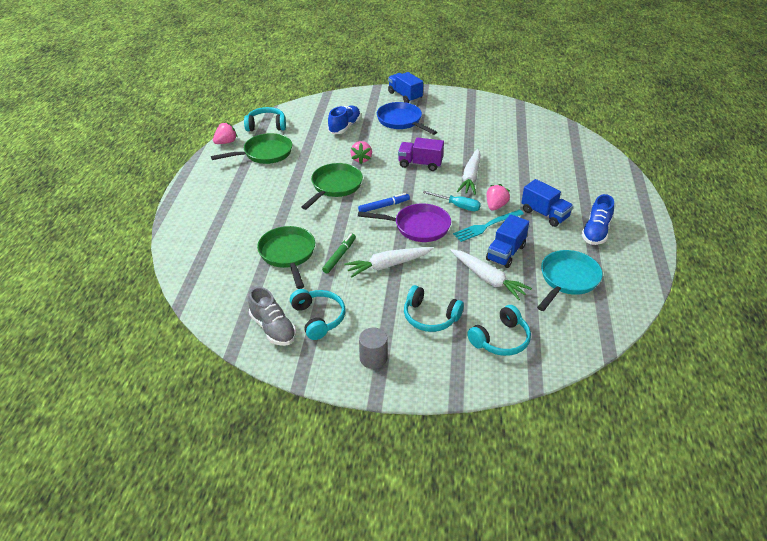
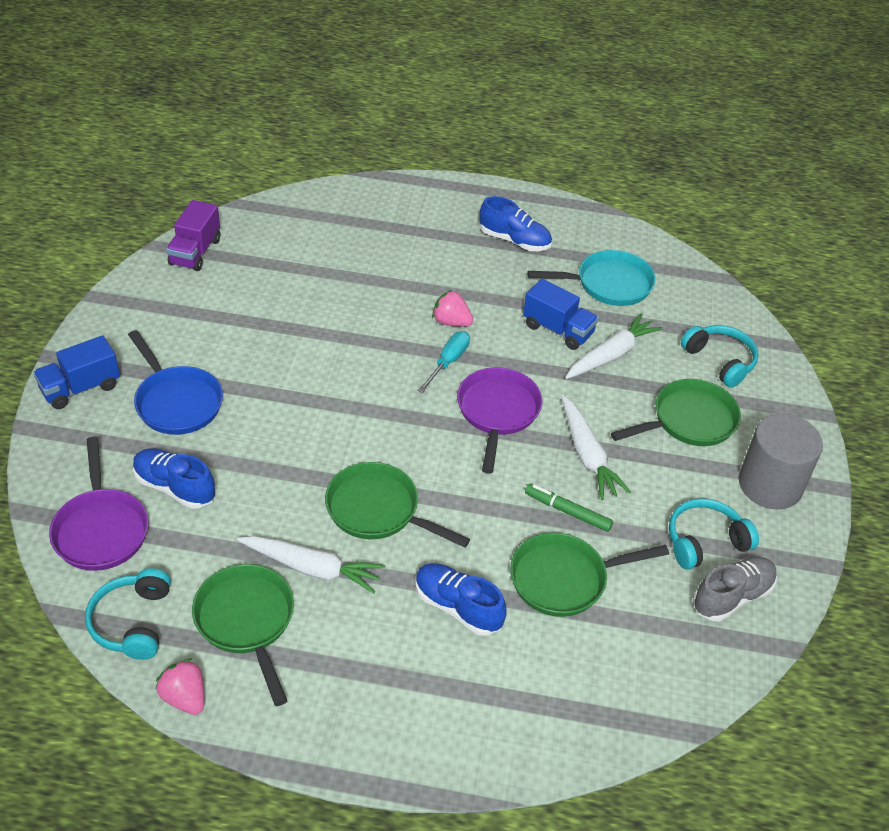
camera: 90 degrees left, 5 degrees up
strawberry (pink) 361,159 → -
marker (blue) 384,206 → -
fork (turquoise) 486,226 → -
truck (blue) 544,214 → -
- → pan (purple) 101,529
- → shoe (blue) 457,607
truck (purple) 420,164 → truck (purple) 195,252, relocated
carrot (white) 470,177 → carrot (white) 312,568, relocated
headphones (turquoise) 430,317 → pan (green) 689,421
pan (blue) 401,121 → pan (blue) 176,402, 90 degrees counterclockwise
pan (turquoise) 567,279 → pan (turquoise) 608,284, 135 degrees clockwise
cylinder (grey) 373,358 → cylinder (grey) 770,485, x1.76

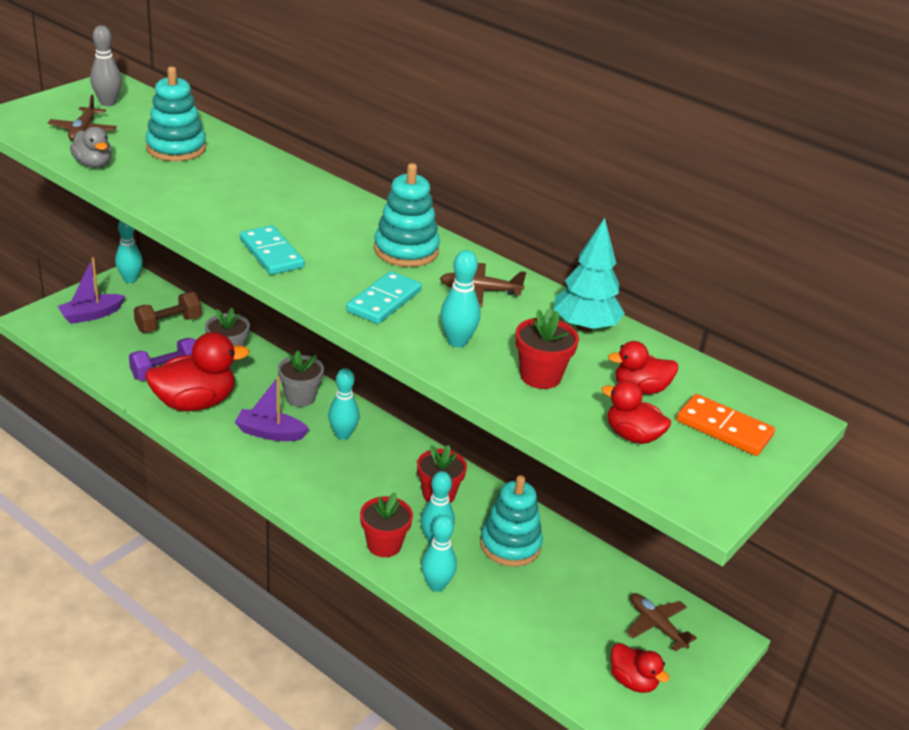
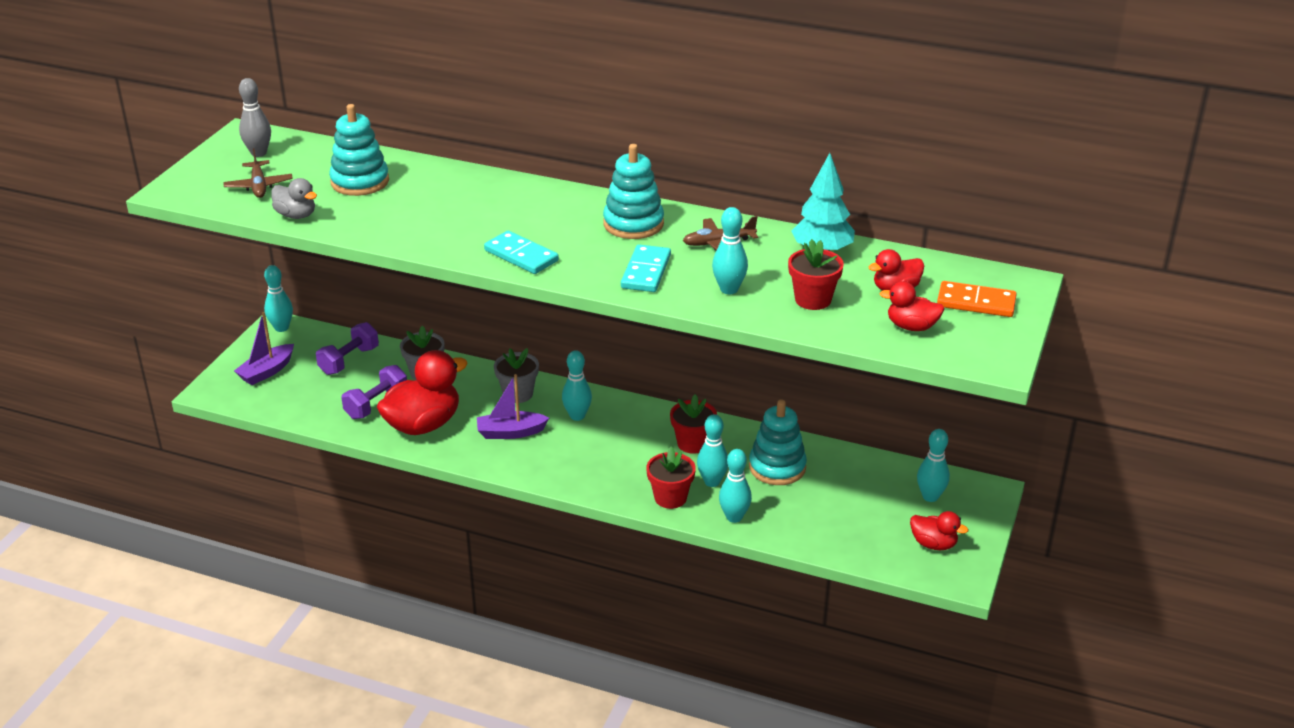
camera: 15 degrees left, 0 degrees up
plane (brown) 656,626 → bowling pin (turquoise) 930,496
dumbbell (brown) 168,324 → dumbbell (purple) 349,360

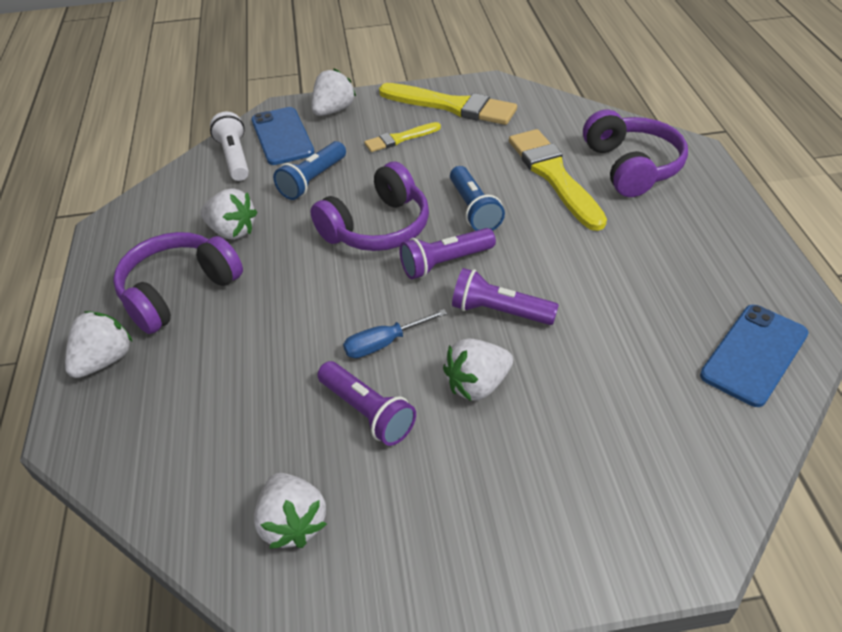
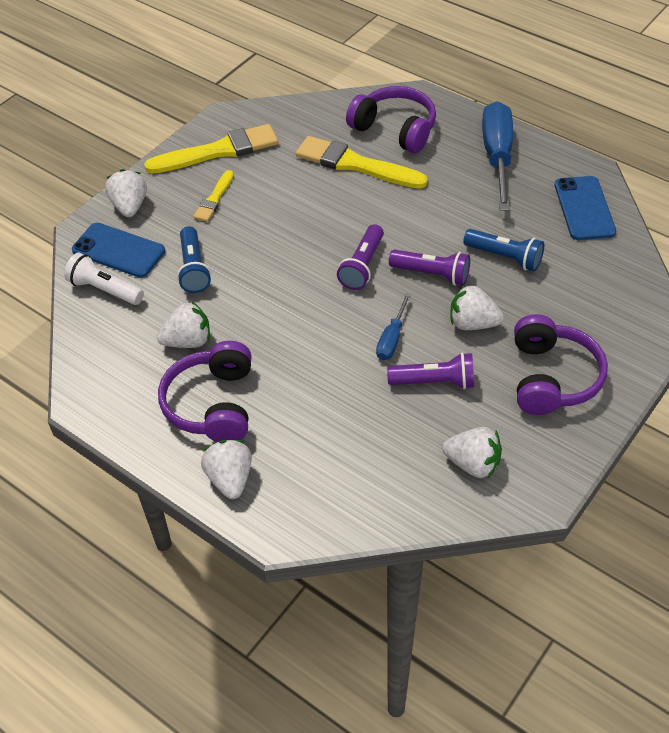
camera: 45 degrees left, 5 degrees up
- → screwdriver (blue) 497,156
headphones (purple) 377,227 → headphones (purple) 551,377, relocated
flashlight (blue) 474,210 → flashlight (blue) 505,257, relocated
strawberry (white) 477,385 → strawberry (white) 472,323, 90 degrees clockwise
flashlight (purple) 499,312 → flashlight (purple) 432,274, 135 degrees counterclockwise

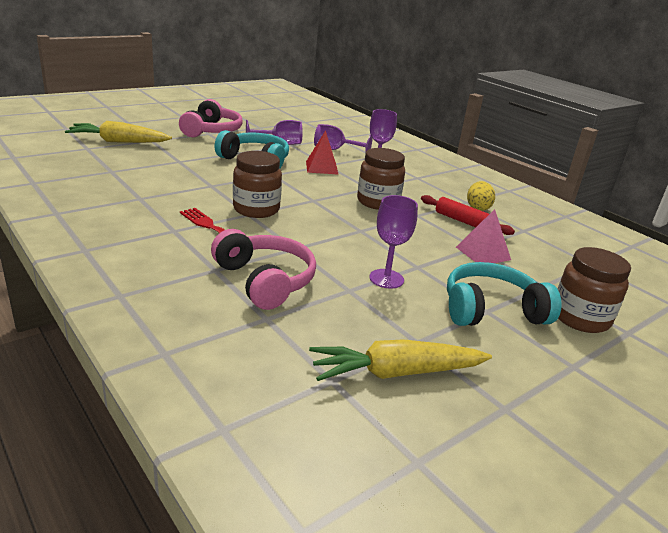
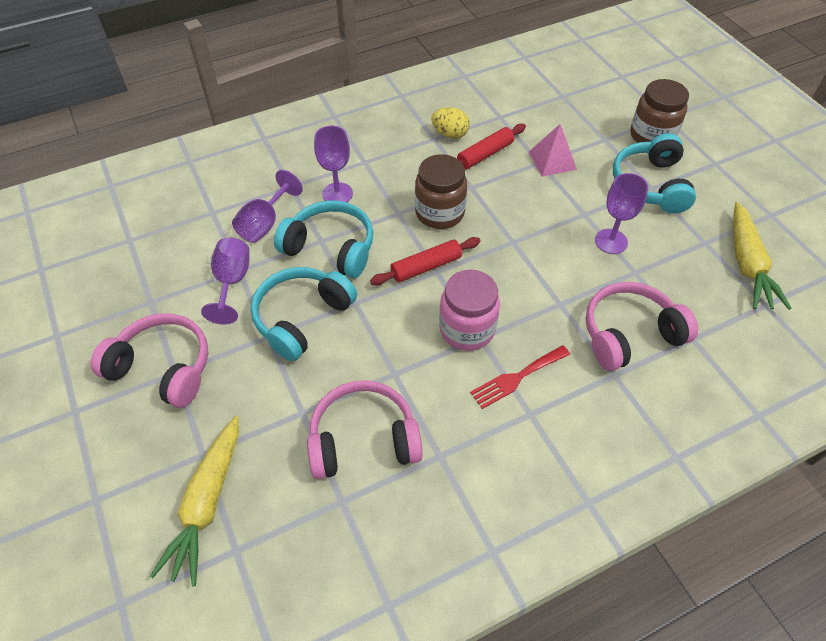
camera: 75 degrees left, 25 degrees up
- → headphones (pink) 363,439
- → rolling pin (red) 426,267
pyramid (red) 321,167 → headphones (turquoise) 331,248
jar (brown) 256,209 → jar (pink) 467,329

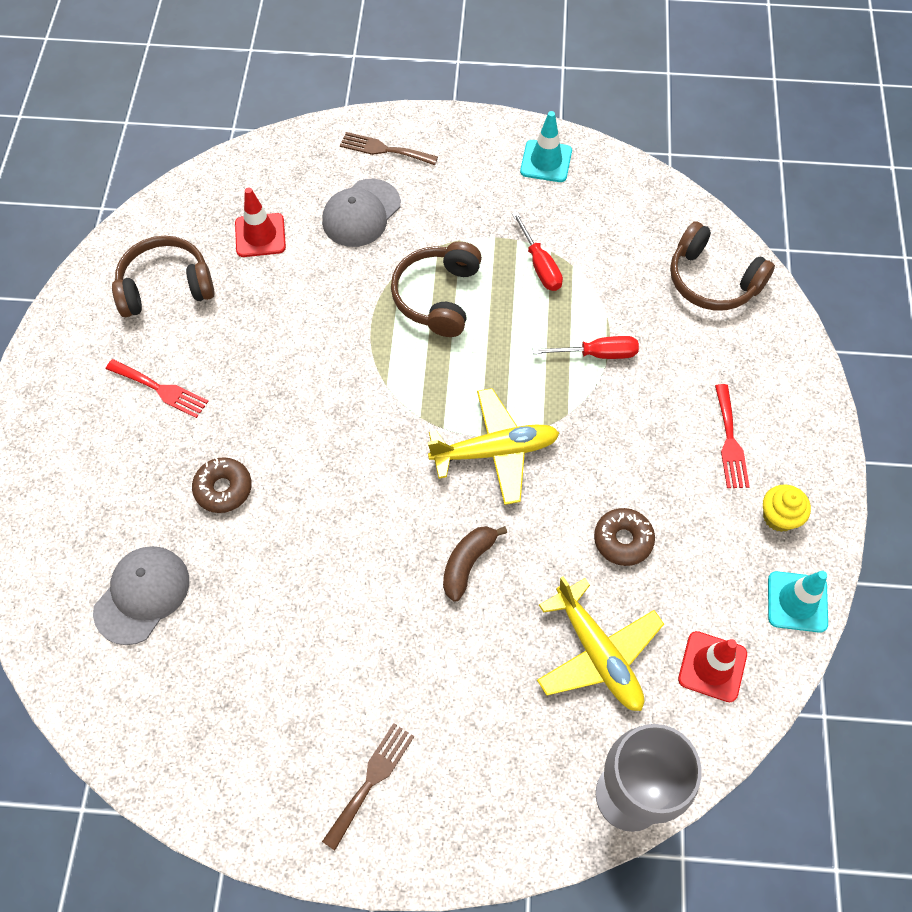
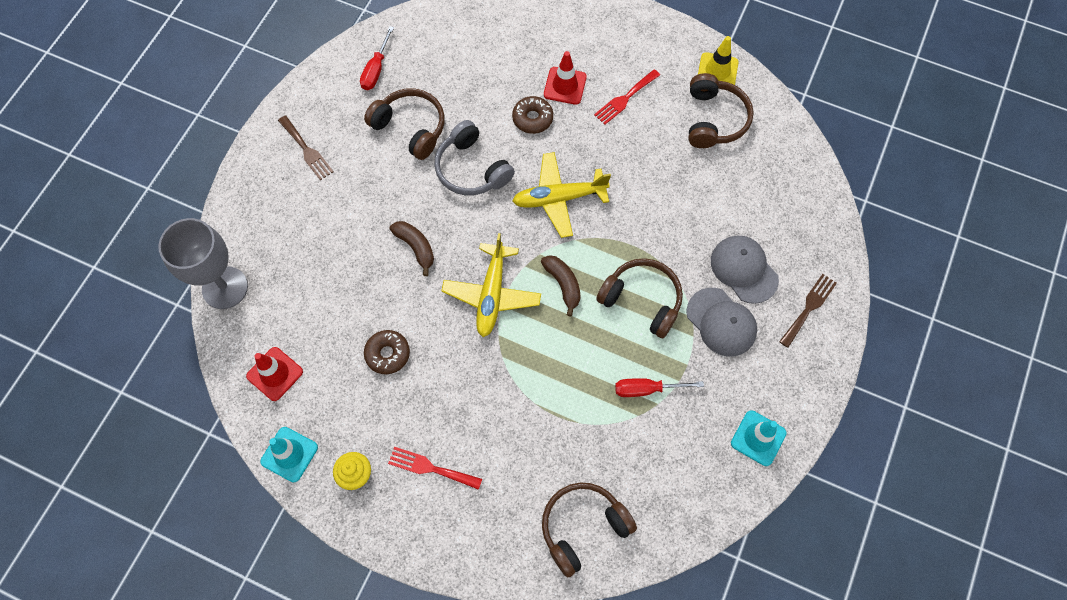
camera: 110 degrees right, 5 degrees up
- → headphones (brown) 410,128
- → headphones (grey) 471,169
- → banana (brown) 563,284
- → traffic cone (yellow) 717,71
cap (grey) 142,595 → cap (grey) 721,322, relocated
traffic cone (red) 260,235 → traffic cone (red) 565,86, relocated
screwdriver (red) 598,354 → screwdriver (red) 376,69, relocated
plane (yellow) 598,653 → plane (yellow) 559,198, relocated

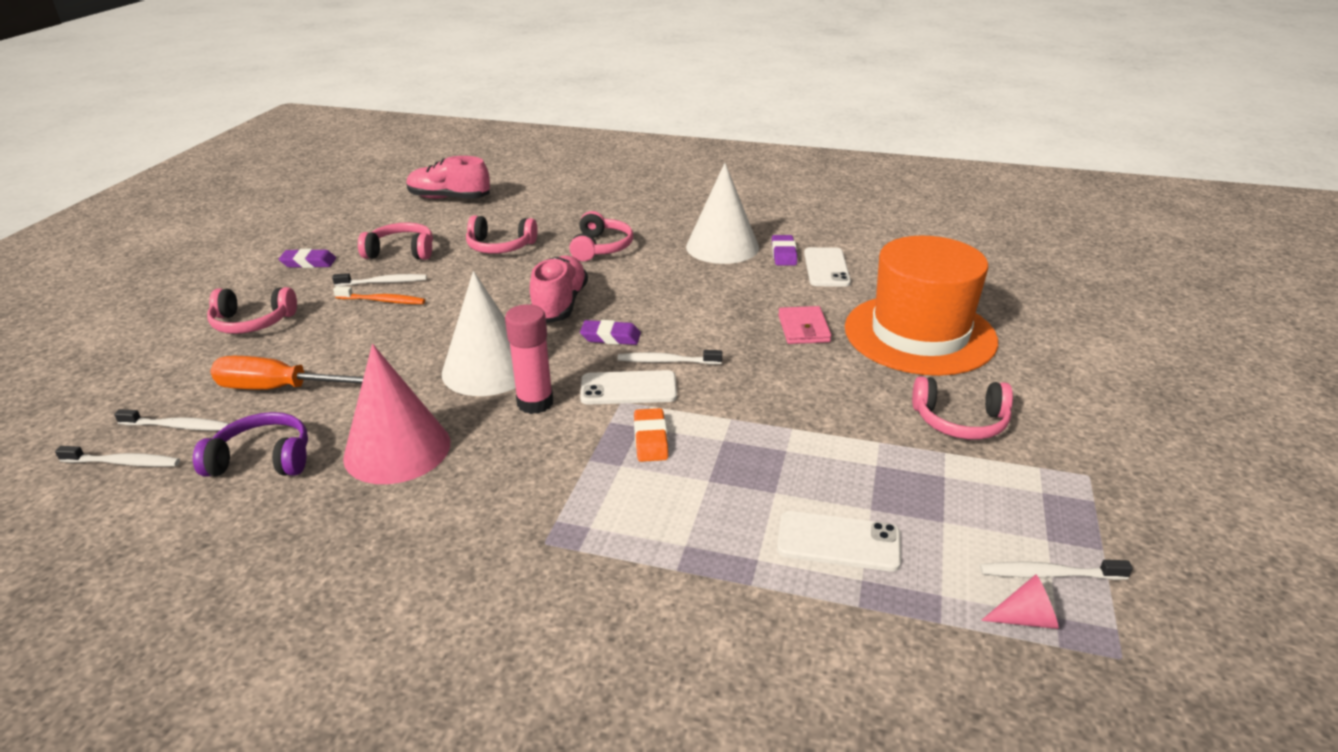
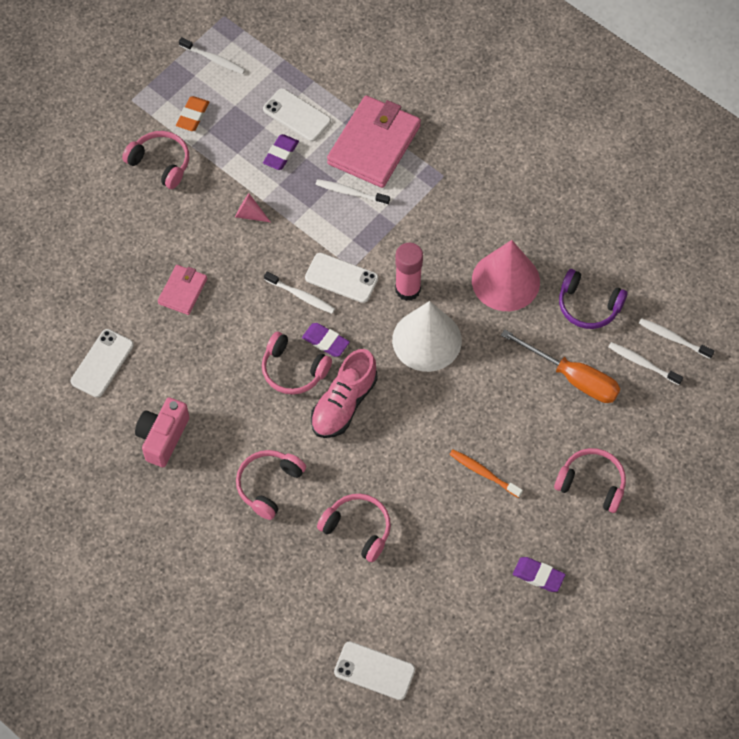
camera: 155 degrees left, 30 degrees up
hat (orange) 919,334 → -
- → wallet (pink) 374,145
toothbrush (white) 383,282 → toothbrush (white) 350,192, relocated
headphones (pink) 401,252 → headphones (pink) 293,370, relocated
eraser (orange) 650,439 → eraser (orange) 193,116, relocated
eraser (purple) 783,254 → eraser (purple) 281,154, relocated
cone (pink) 1026,619 → cone (pink) 249,214, relocated
shoe (pink) 449,198 → phone (white) 374,670
cone (white) 722,247 → camera (pink) 163,437

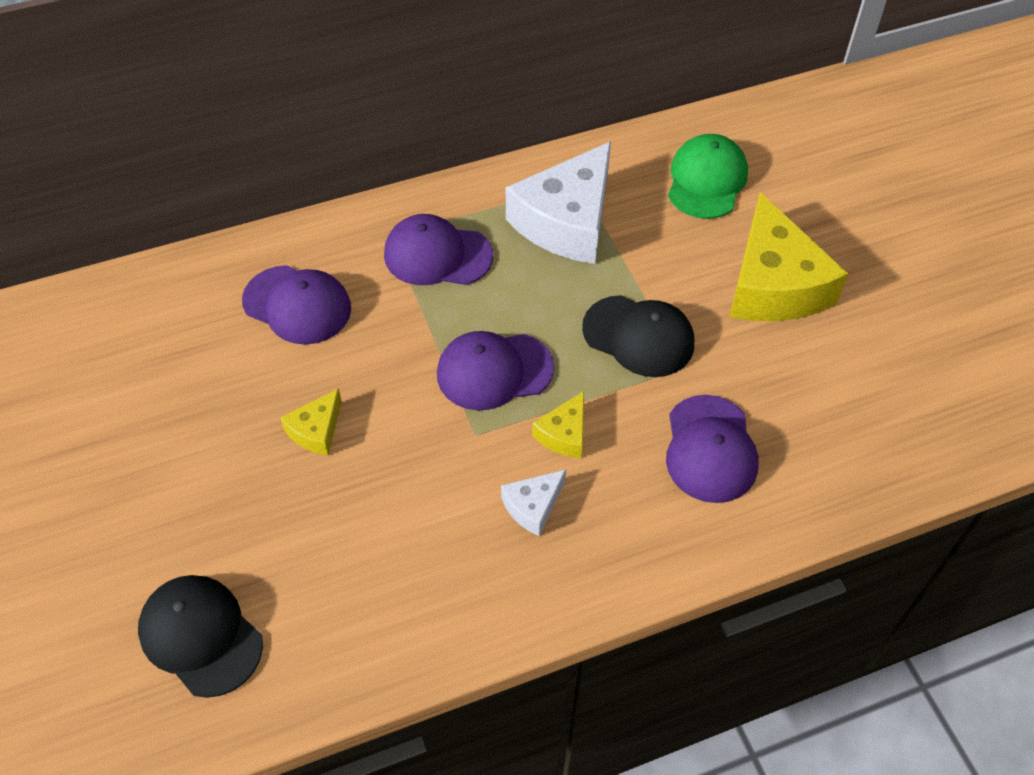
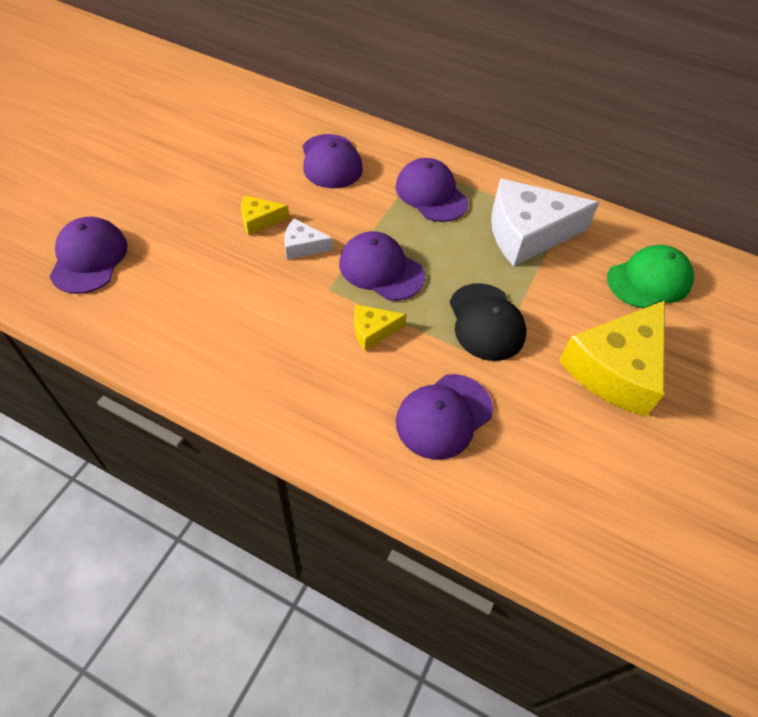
camera: 45 degrees right, 0 degrees up
cheese (white) 533,506 → cheese (white) 303,246, relocated
cap (black) 200,636 → cap (purple) 89,258

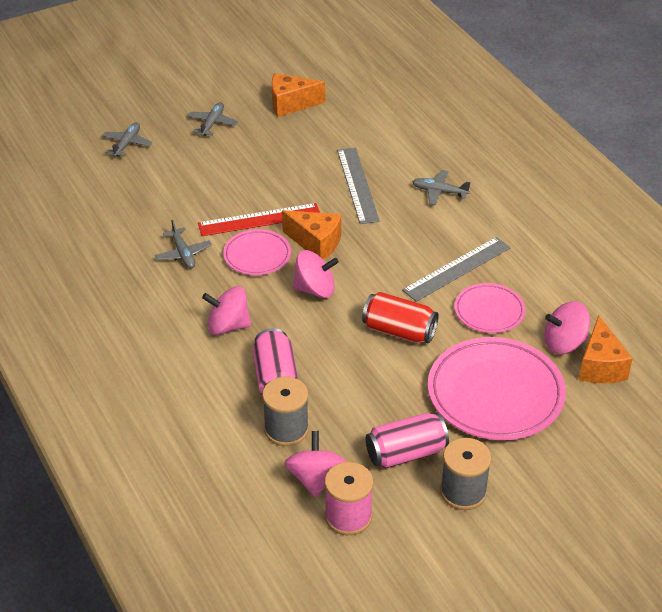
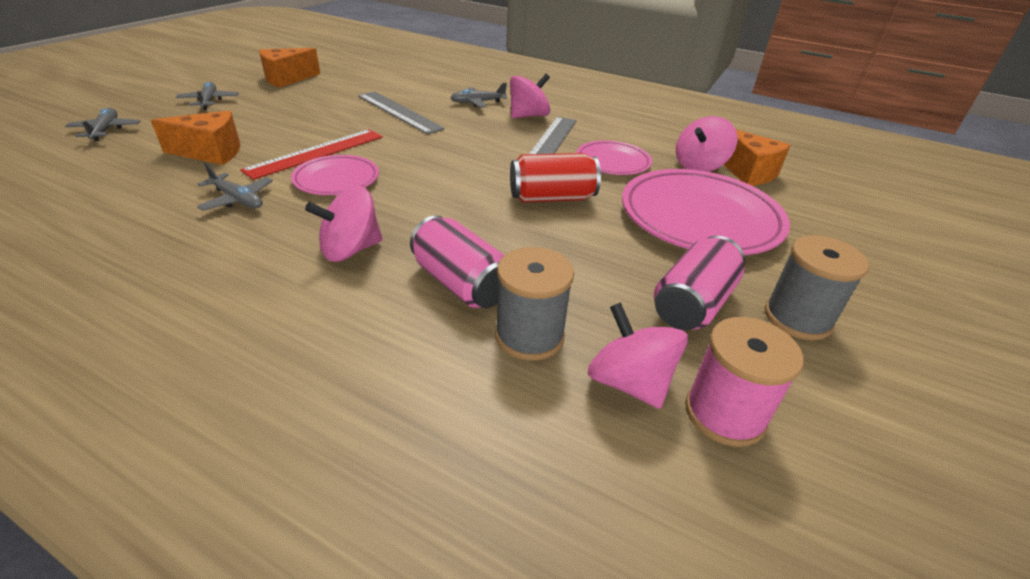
camera: 35 degrees left, 5 degrees down
cheese (orange) 316,243 → cheese (orange) 211,153, relocated
spinning top (pink) 315,289 → spinning top (pink) 528,116, relocated

